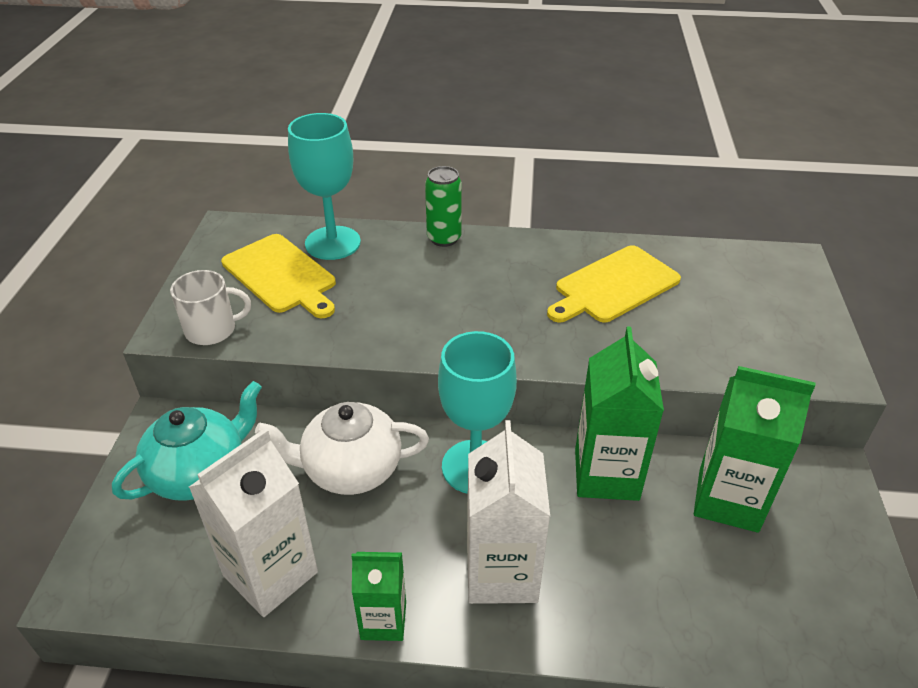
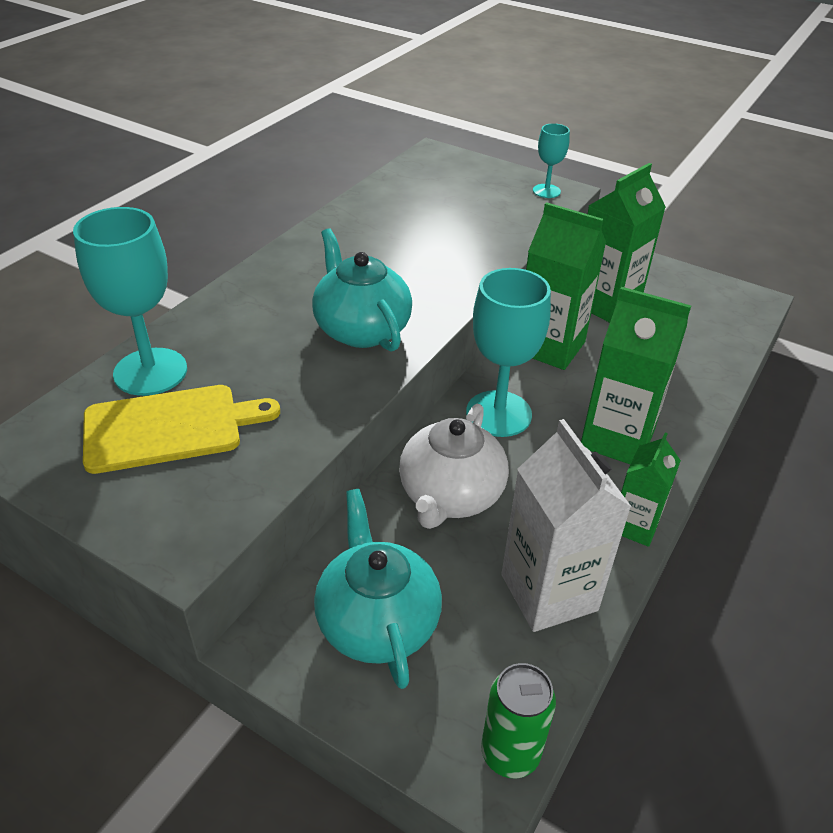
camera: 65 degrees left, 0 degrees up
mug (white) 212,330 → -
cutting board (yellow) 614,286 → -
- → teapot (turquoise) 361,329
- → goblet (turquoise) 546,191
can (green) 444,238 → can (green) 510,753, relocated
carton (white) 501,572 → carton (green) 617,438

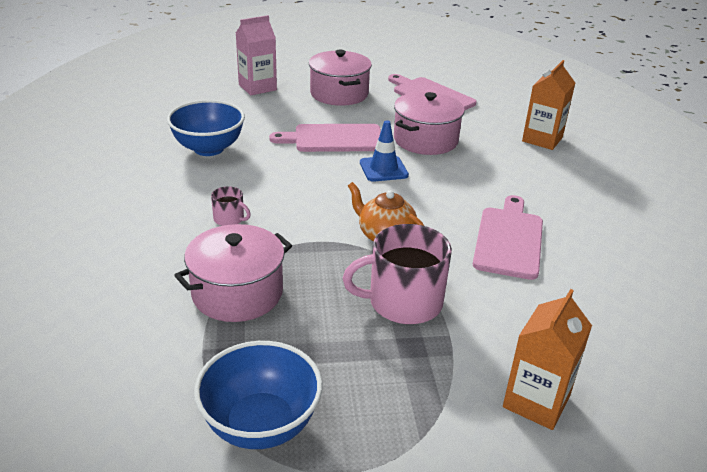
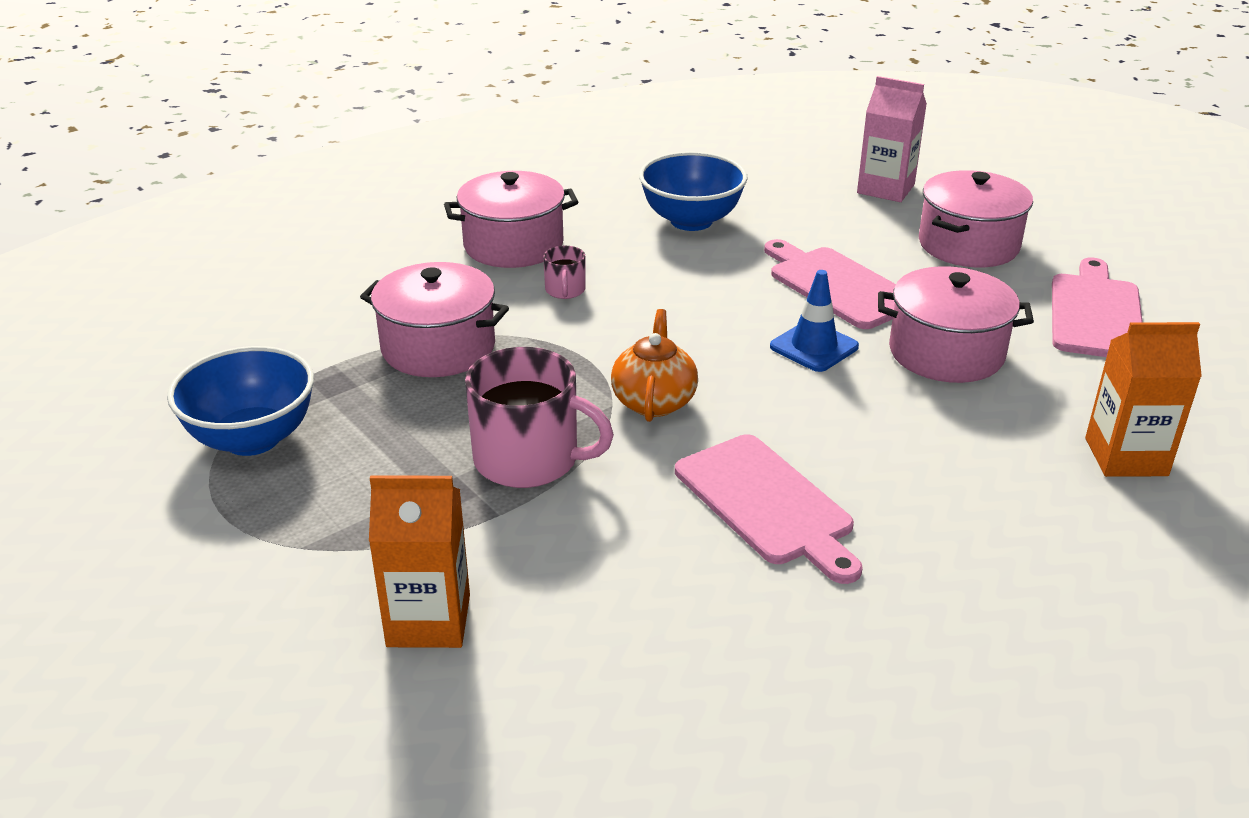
camera: 60 degrees right, 0 degrees up
- → pot (pink) 513,245
mug (pink) 403,302 → mug (pink) 529,459, 150 degrees clockwise
cutting board (pink) 509,239 → cutting board (pink) 767,504, 75 degrees clockwise

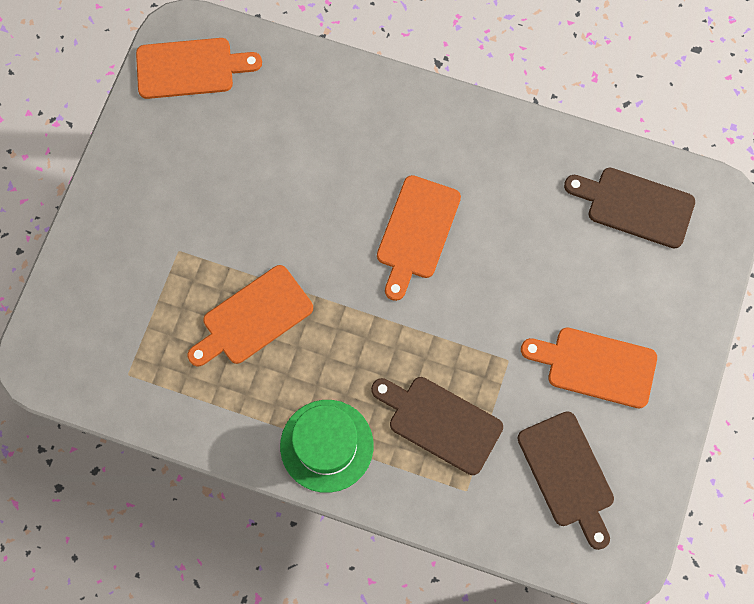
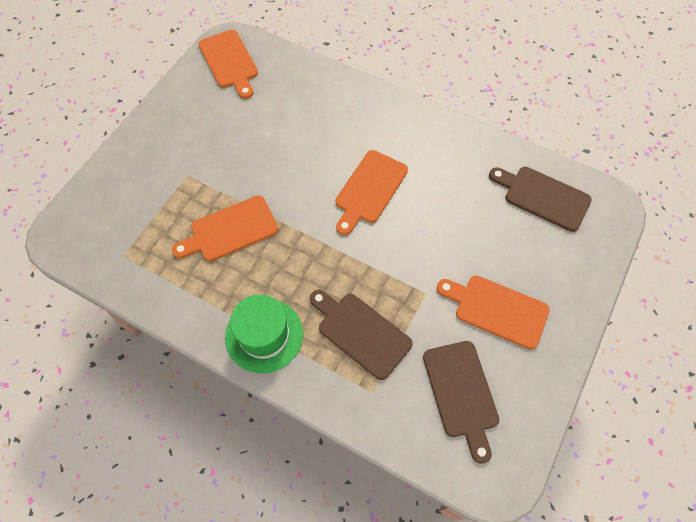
camera: 10 degrees right, 10 degrees down
cutting board (orange) 190,68 → cutting board (orange) 229,62, 60 degrees clockwise

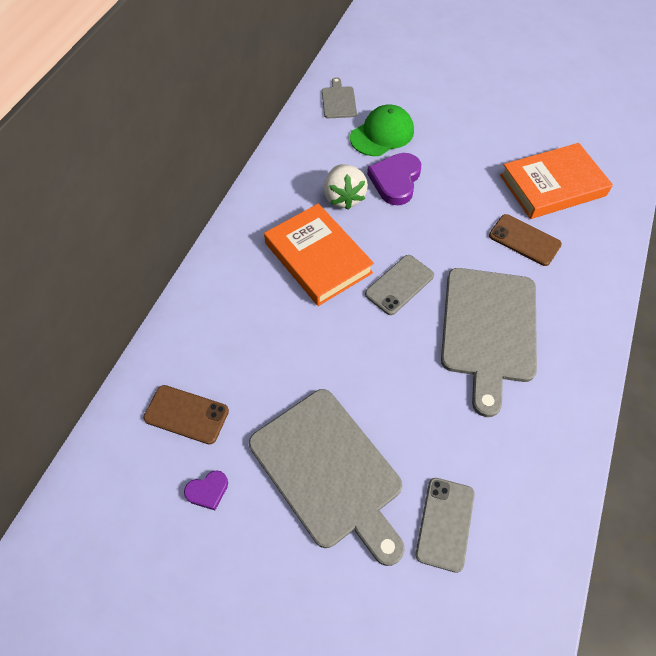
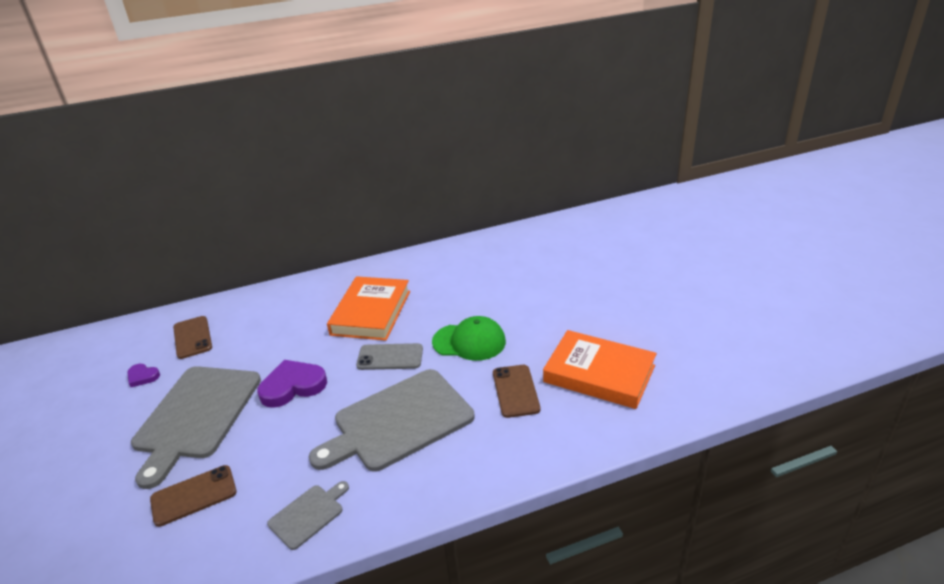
camera: 50 degrees right, 25 degrees down
strawberry (white) 343,197 → -
cutting board (grey) 338,101 → cutting board (grey) 308,514, relocated
cap (green) 382,134 → cap (green) 469,342, relocated
heart (purple) 395,181 → heart (purple) 293,386, relocated
phone (grey) 445,523 → phone (brown) 194,495

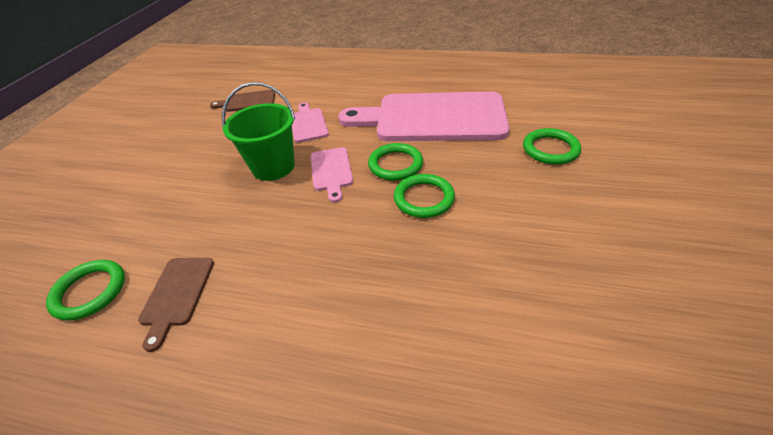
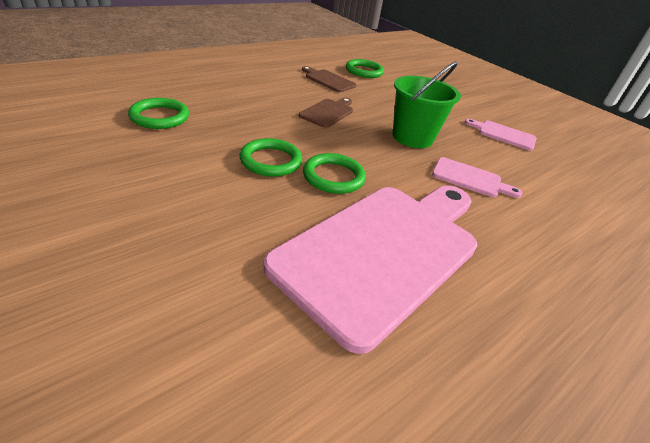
camera: 120 degrees right, 5 degrees down
cutting board (brown) 247,101 → cutting board (brown) 328,112, relocated
cutting board (pink) 331,171 → cutting board (pink) 503,134, relocated
ring (green) 550,149 → ring (green) 160,117, relocated

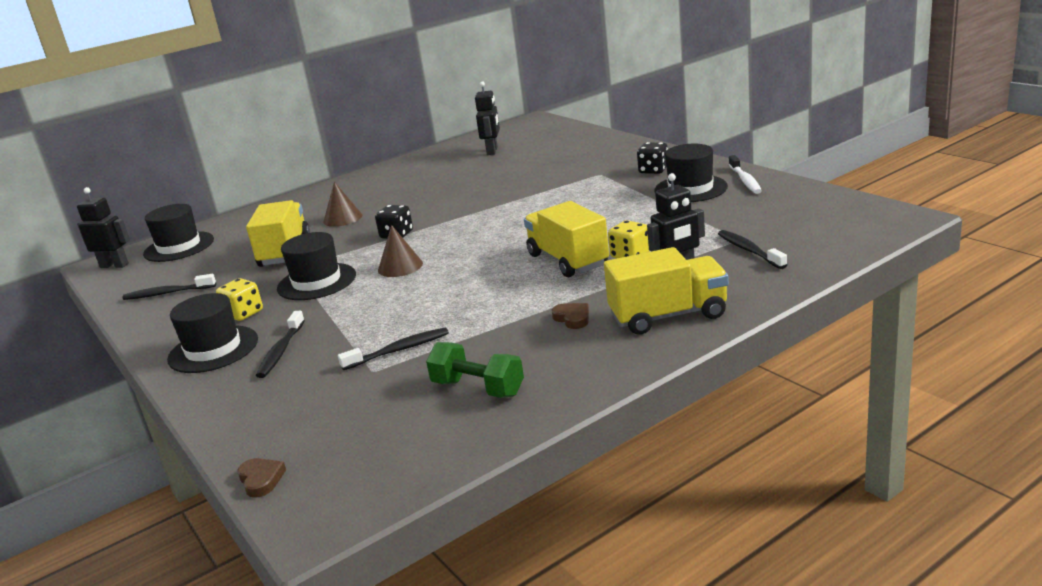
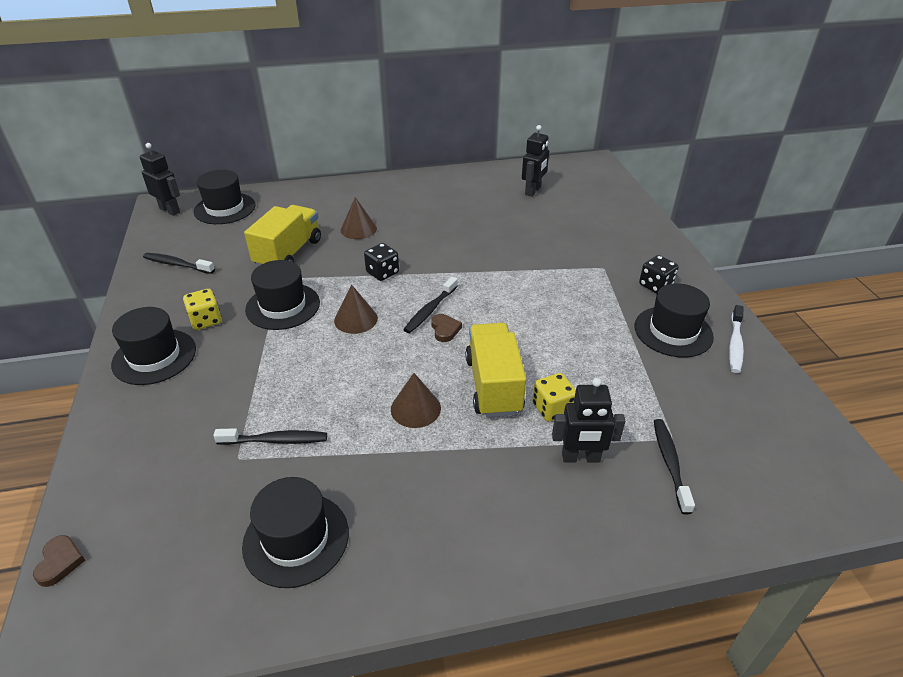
camera: 20 degrees right, 15 degrees up
truck (yellow) 668,316 → -
- → cone (brown) 415,408
toothbrush (black) 281,351 → toothbrush (black) 430,310, relocated
heart (brown) 572,318 → heart (brown) 445,330, relocated
dumbbell (green) 478,388 → hat (black) 296,539

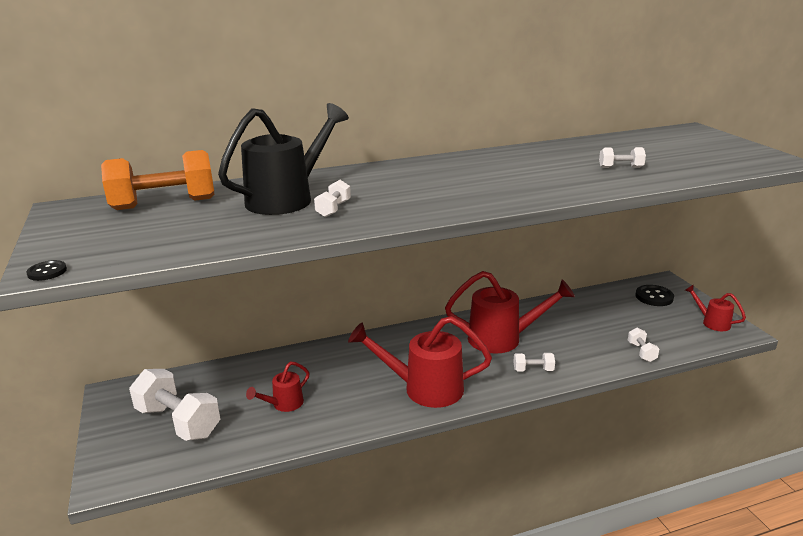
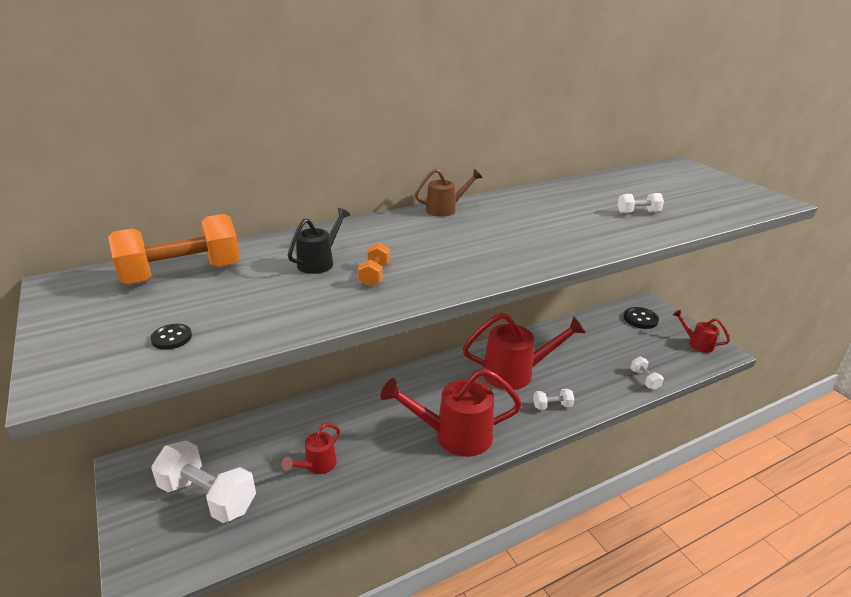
camera: 10 degrees left, 5 degrees up
- → watering can (brown) 445,209
button (black) 47,272 → button (black) 172,338, relocated
dumbbell (white) 333,209 → dumbbell (orange) 374,275
watering can (black) 287,199 → watering can (black) 319,262, x0.51

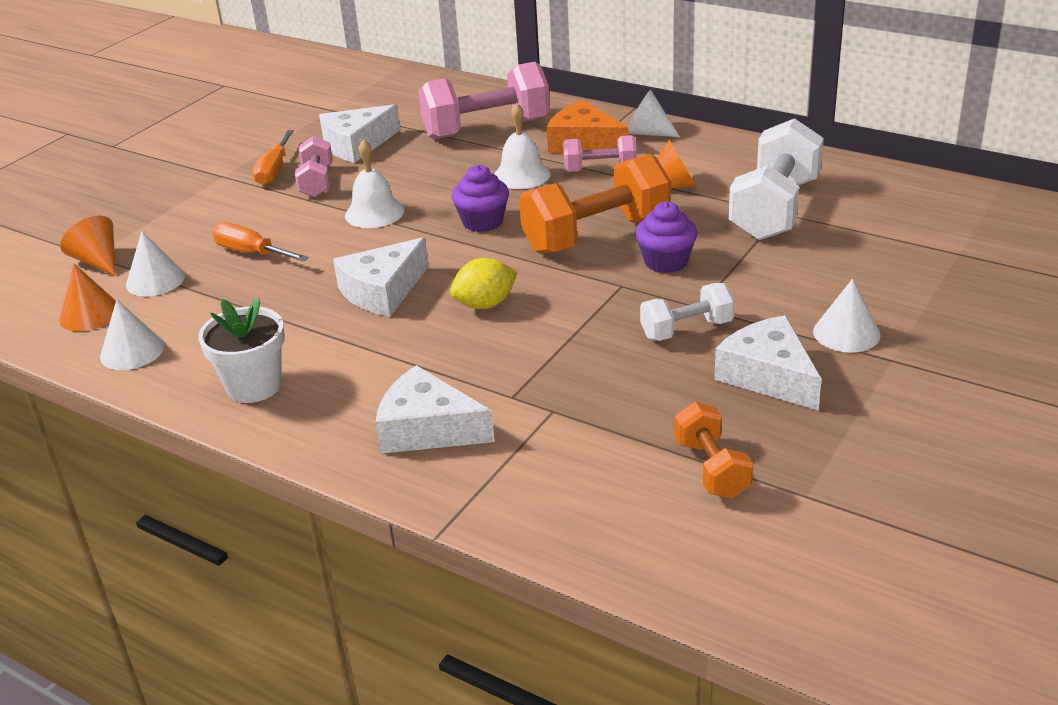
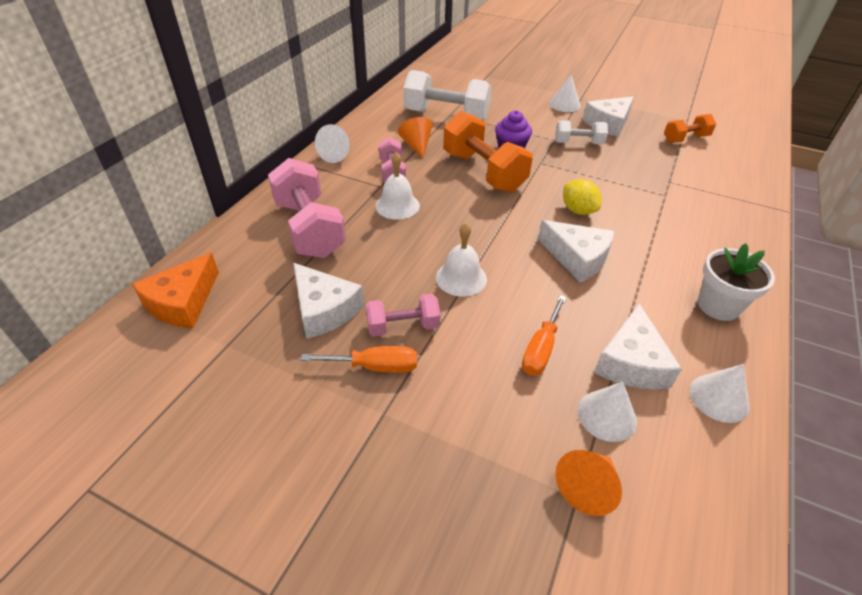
camera: 100 degrees left, 10 degrees up
cone (orange) 90,314 → -
cupcake (purple) 482,222 → -
cheese (white) 427,429 → cheese (white) 631,362, relocated
cheese (orange) 584,143 → cheese (orange) 183,302, relocated
dumbbell (white) 687,329 → dumbbell (white) 578,143, 60 degrees counterclockwise

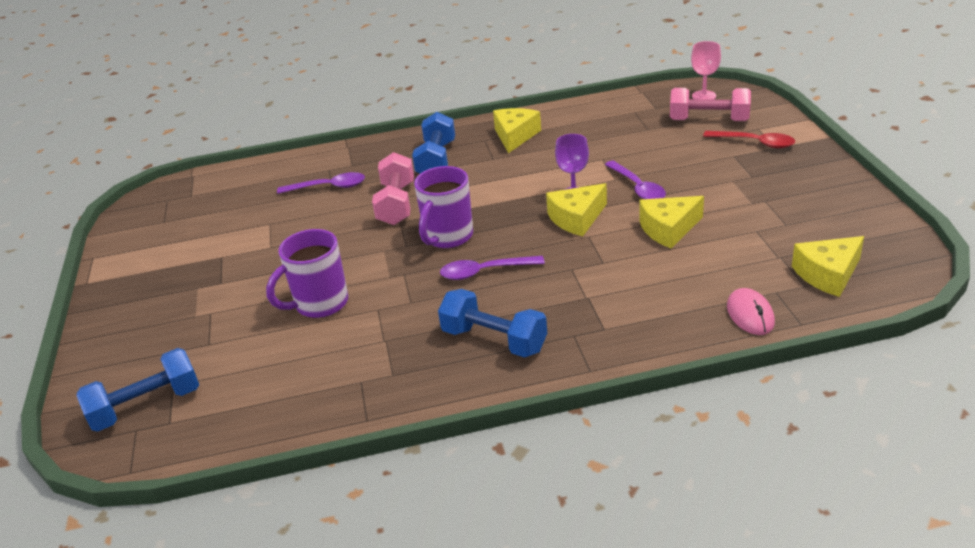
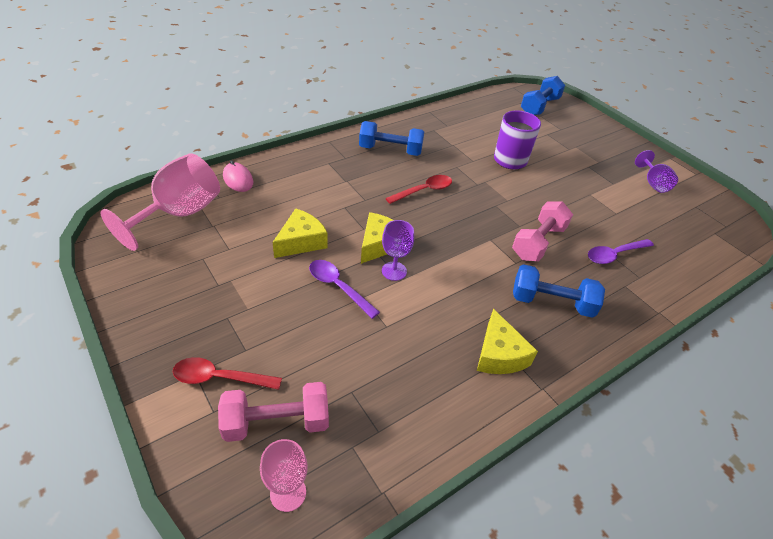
camera: 150 degrees right, 10 degrees up
mug (purple) 448,237 → -
- → goblet (purple) 653,183
cheese (yellow) 828,274 → goblet (pink) 179,214
spoon (purple) 485,272 → spoon (red) 423,191
dumbbell (pink) 396,204 → dumbbell (pink) 538,242, 60 degrees clockwise
dumbbell (blue) 436,160 → dumbbell (blue) 551,302, 60 degrees counterclockwise

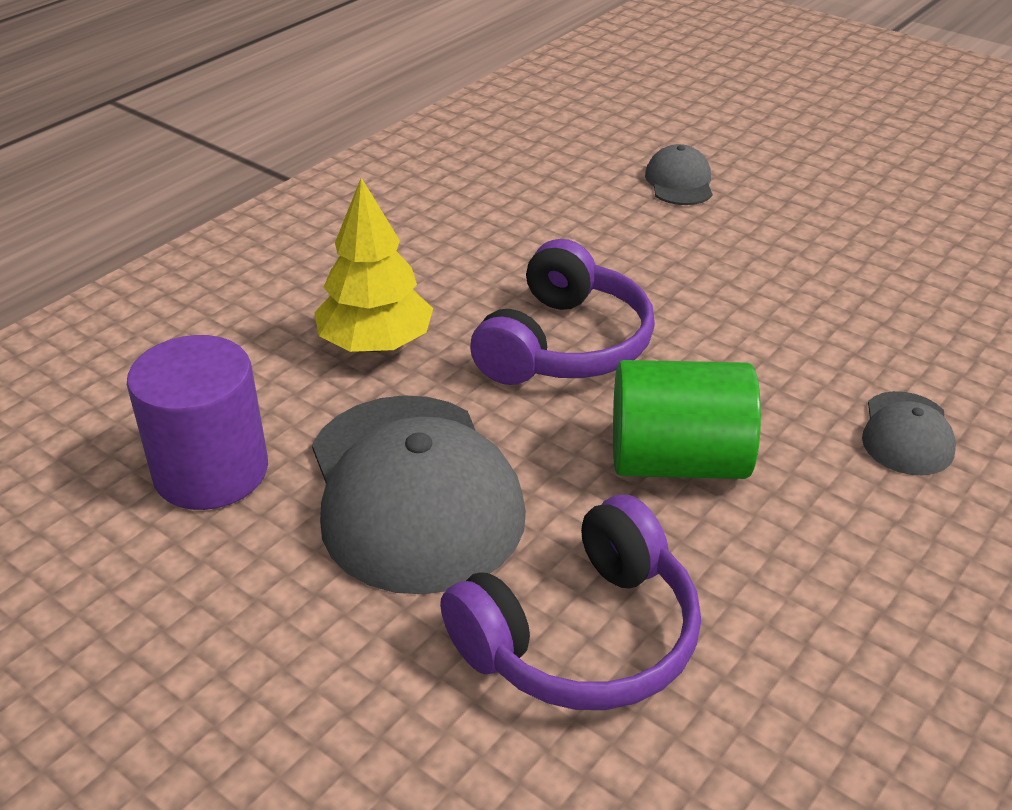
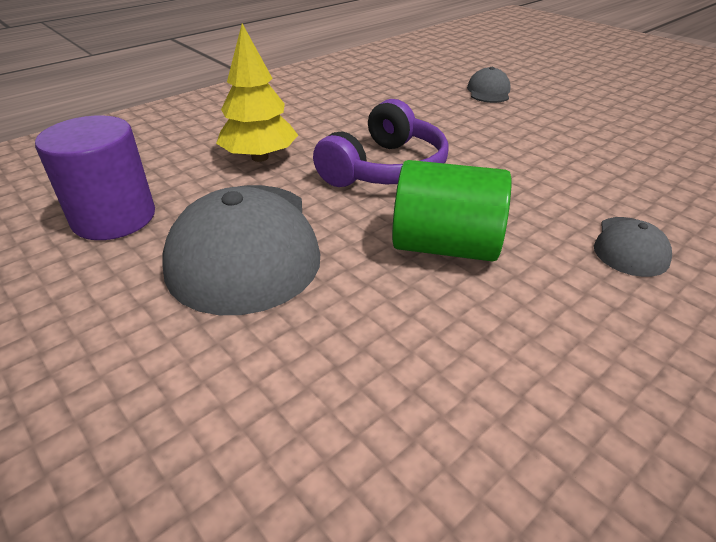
camera: 10 degrees right, 0 degrees up
headphones (purple) 581,636 → -

